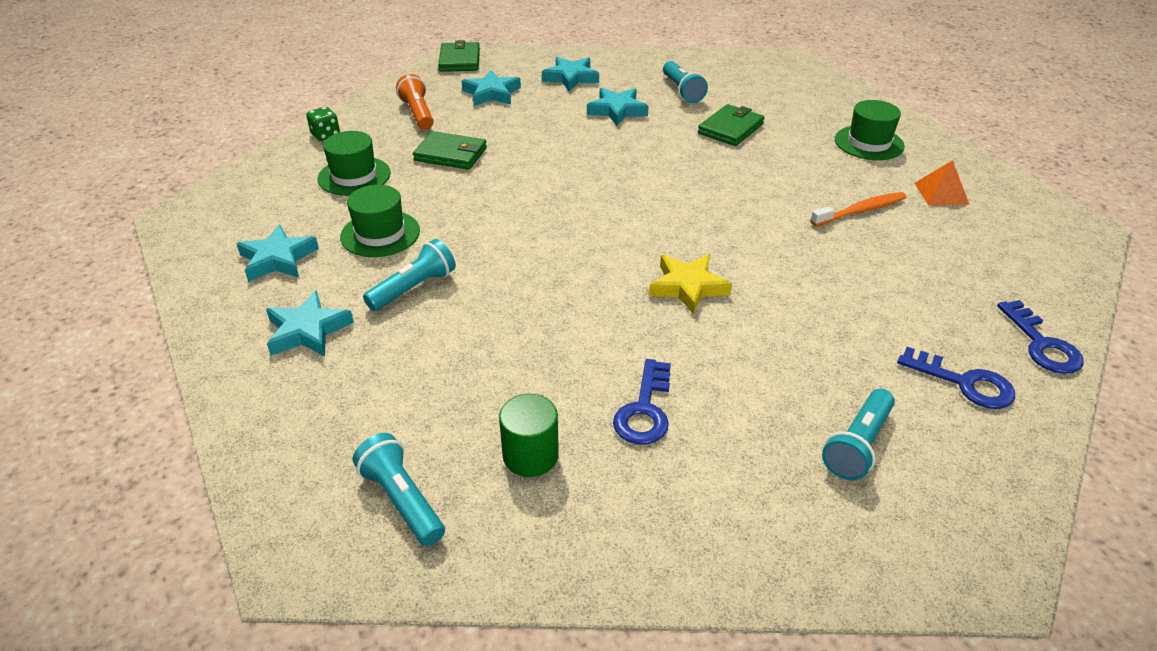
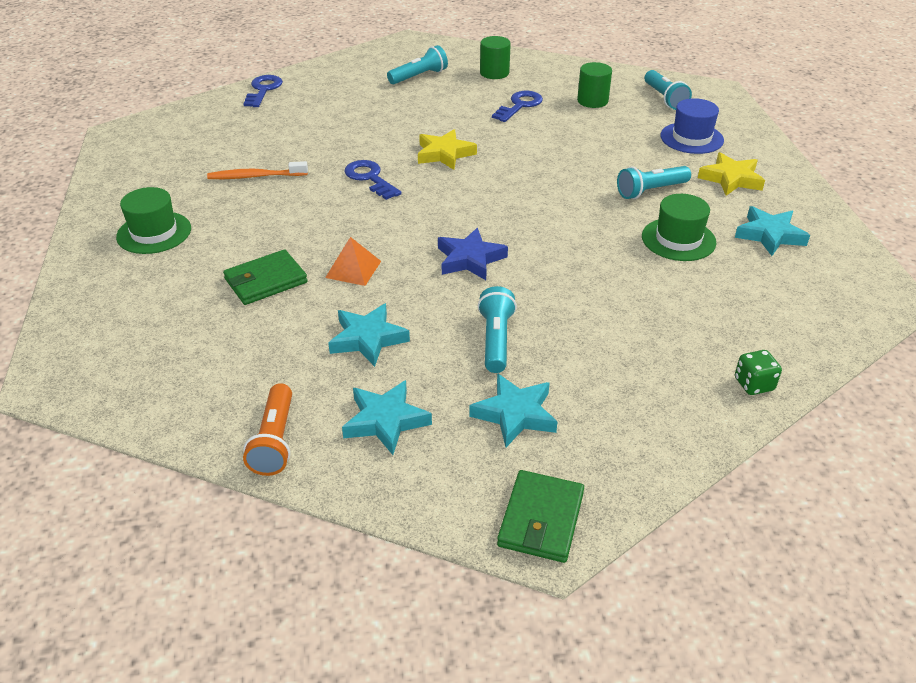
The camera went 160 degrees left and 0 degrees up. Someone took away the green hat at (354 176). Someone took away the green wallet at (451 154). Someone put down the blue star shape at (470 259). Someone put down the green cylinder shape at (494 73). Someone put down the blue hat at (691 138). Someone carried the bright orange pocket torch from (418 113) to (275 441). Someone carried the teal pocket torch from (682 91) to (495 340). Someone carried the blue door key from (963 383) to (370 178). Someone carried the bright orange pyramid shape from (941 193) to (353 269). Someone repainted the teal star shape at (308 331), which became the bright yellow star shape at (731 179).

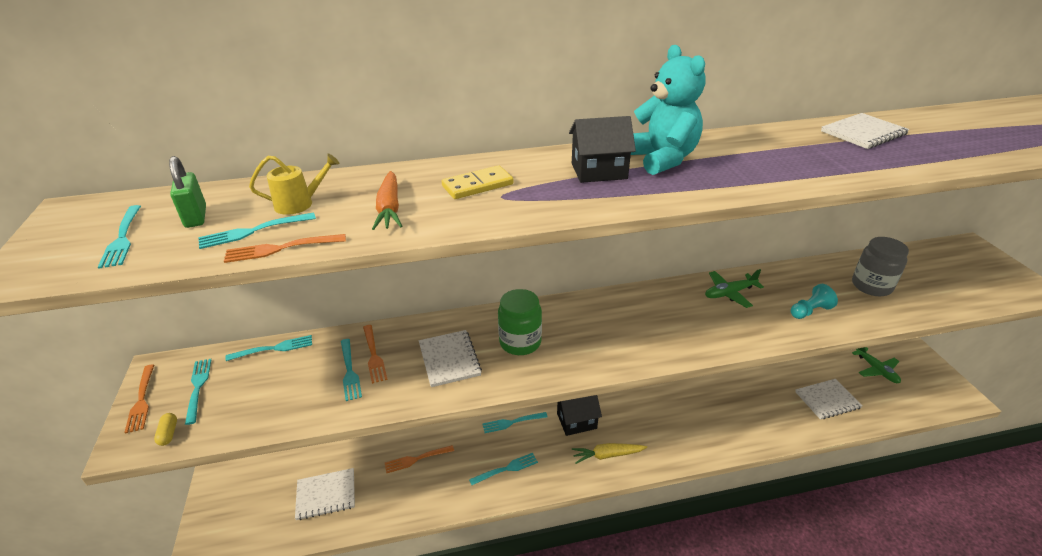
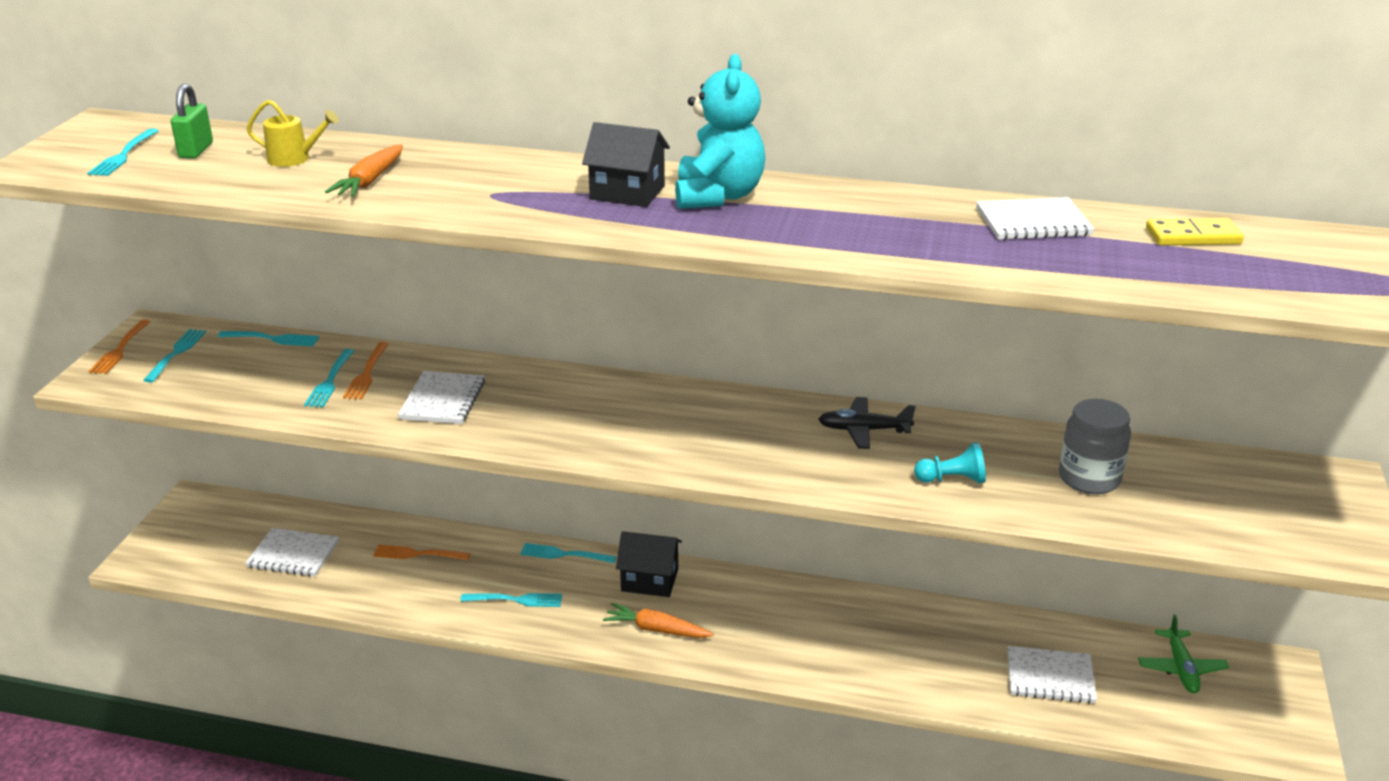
The camera went 25 degrees right and 5 degrees down. Someone took away the bright yellow pill shape at (168 434). Someone took away the teal fork at (253 231). Someone took away the bright orange fork at (281 248). Someone took away the green jar at (520 342). Someone carried the bright yellow domino tile from (477 185) to (1193 236). Someone repainted the bright yellow toy carrot at (607 455), which became the bright orange toy carrot at (656 629). Someone repainted the green toy plane at (729 293), which became the jet-black toy plane at (863 430).

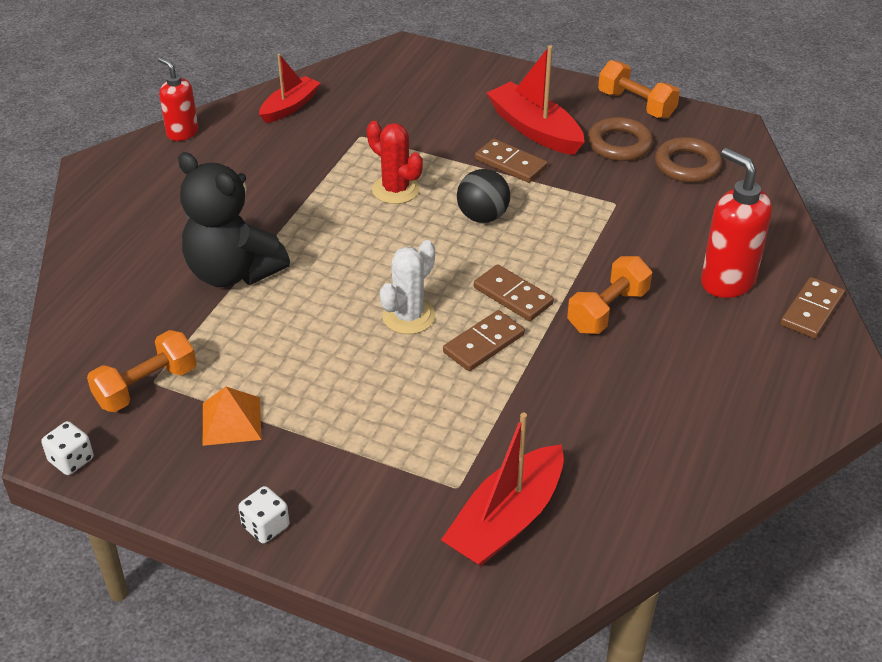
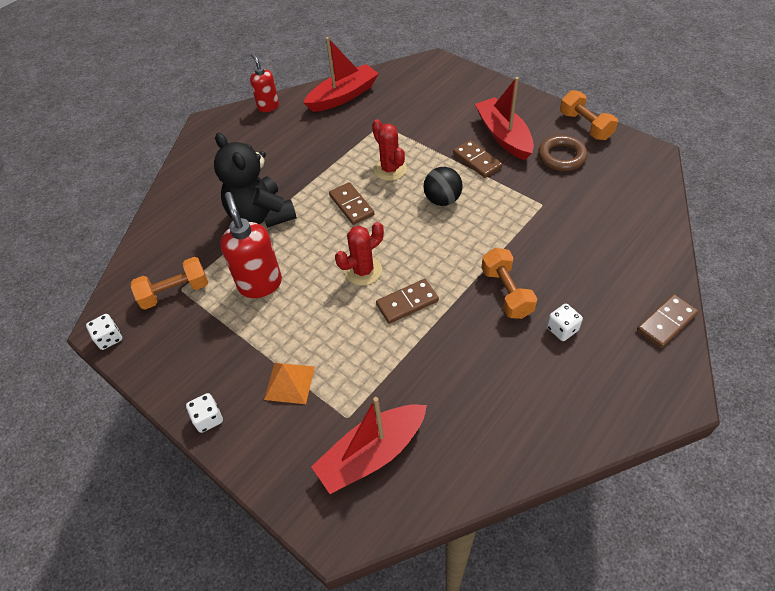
The camera went 20 degrees right and 10 degrees up. Someone took away the russet torus at (687 165). Someone put down the white dice at (562 329). Someone carried the bright orange pyramid shape from (231 421) to (289 382). Someone carried the russet domino tile from (513 296) to (351 205). Someone carried the crimson pump bottle from (727 281) to (260 284). Someone repainted the white saguaro cactus at (408 316), which became the crimson saguaro cactus at (363 271). Someone rotated the bright orange free weight at (607 310) by 75 degrees counterclockwise. Someone scaled the crimson boat at (290 107) by 1.54.

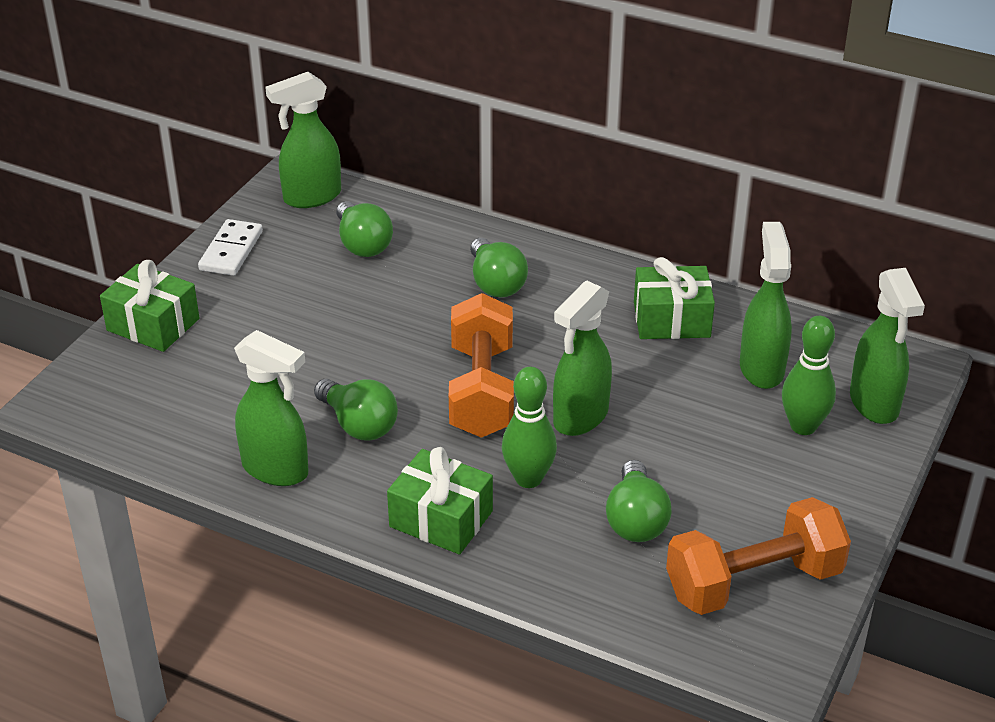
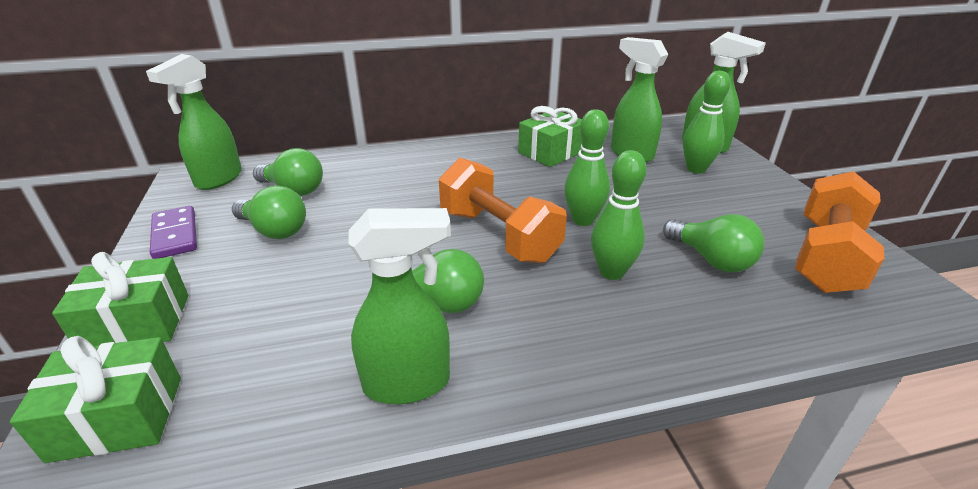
The camera went 40 degrees left and 5 degrees down. Someone carried the green present from (441 519) to (118 417). Someone carried the green bulb from (495 283) to (274 230). Someone swapped the green sprayer at (580 418) for the green skittle at (583 220). Someone repainted the white domino tile at (231 251), which became the violet domino tile at (175 235).

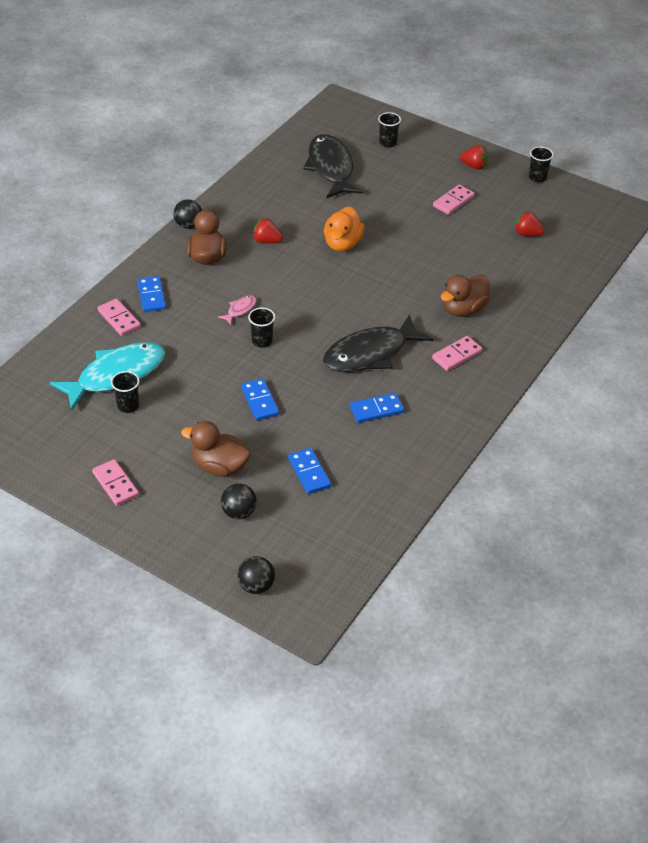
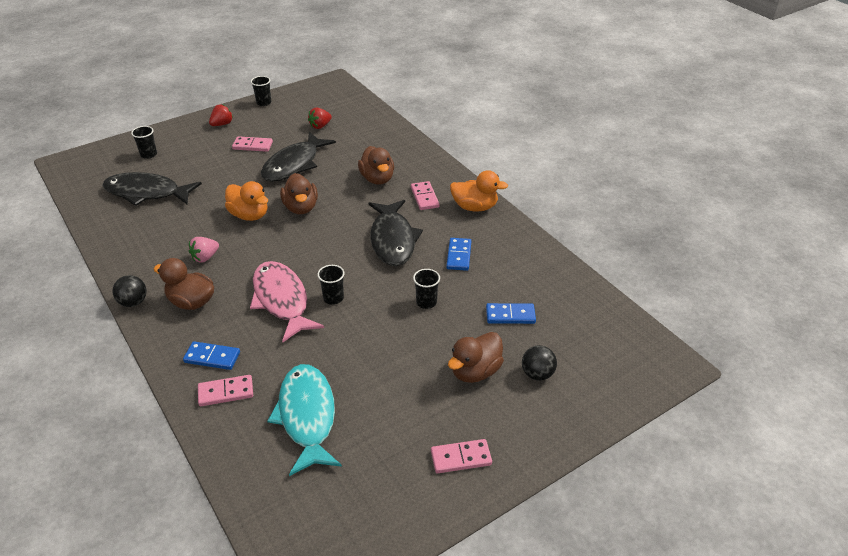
The camera went 65 degrees left and 5 degrees down. Someone took away the jet-black play ball at (256 586). Someone took away the blue domino tile at (260 401). Someone put down the jet-black fish at (294 164). Someone put down the russet toy duck at (301 208). Someone put down the bright orange toy duck at (475 207). Someone carried the jet-black cup from (128 406) to (426 302). Someone repainted the crimson strawberry at (267 241), which became the rosy strawberry at (205 257). Someone rotated the rosy domino tile at (453 201) by 60 degrees counterclockwise. Someone scaled the rosy fish at (240 310) by 2.41.

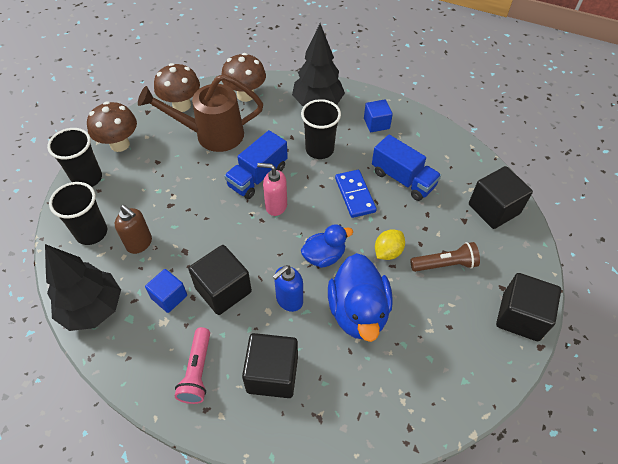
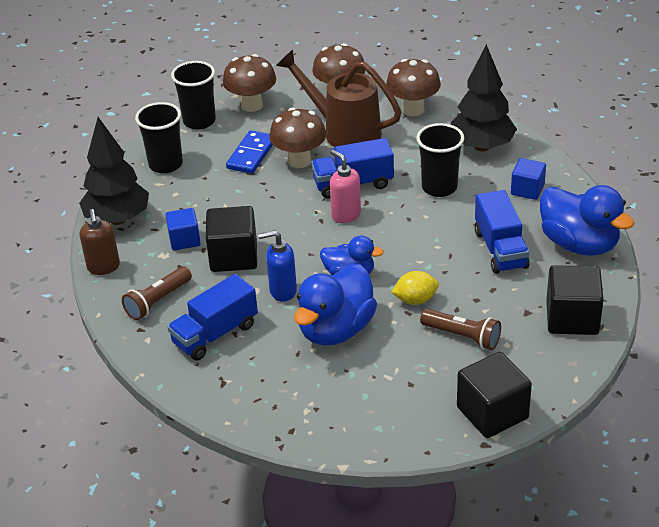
The camera went 40 degrees right and 15 degrees down. Someone put down the russet mushroom at (299 161). Someone put down the blue toy duck at (579 244). Someone carried the russet pump bottle from (139 243) to (103 267). Someone carried the blue domino tile from (355 195) to (251 154). Someone swapped the jet-black solid cube at (272 374) for the blue truck at (215 334). Someone repainted the rosy pocket torch at (197 371), which became the russet pocket torch at (157 301).

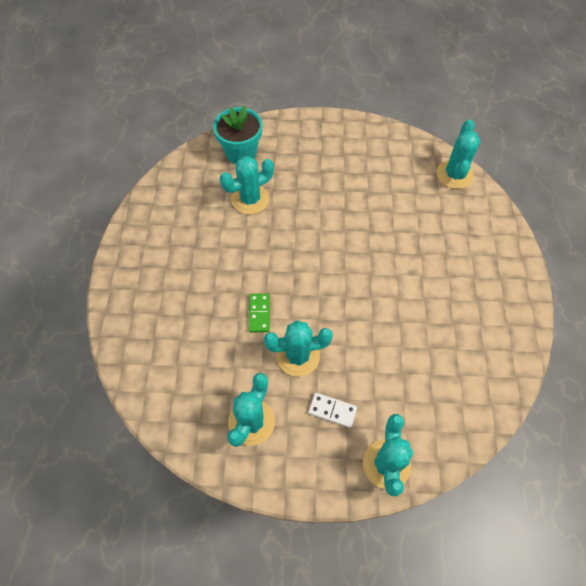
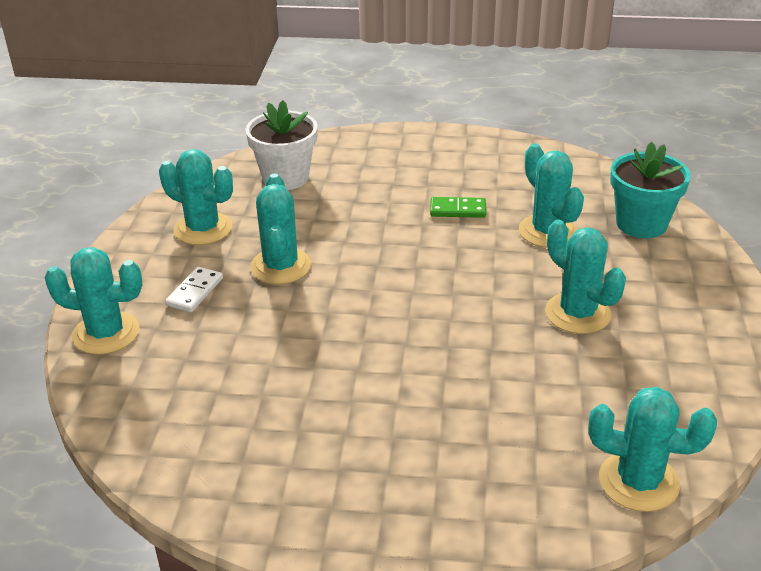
The camera went 95 degrees right and 25 degrees down. Someone put down the white flower pot at (285 177). Someone put down the teal saguaro cactus at (577 313). Someone carried the green domino tile from (259 313) to (458 210).

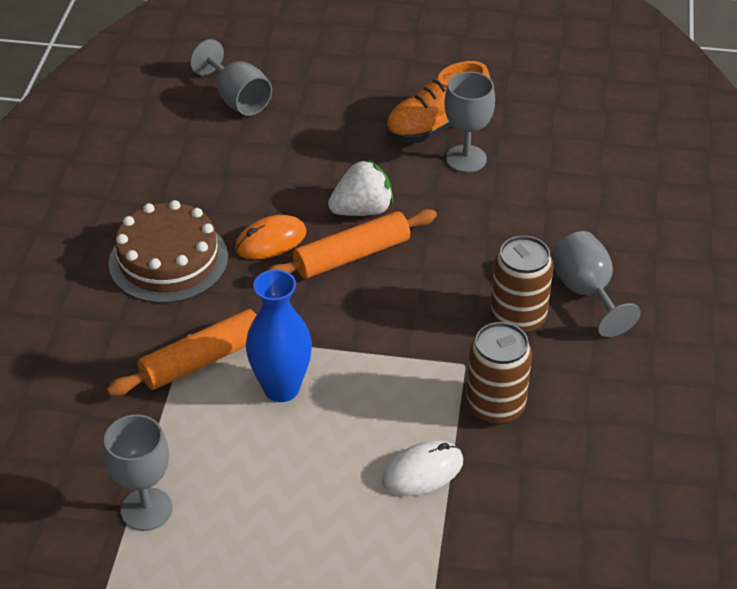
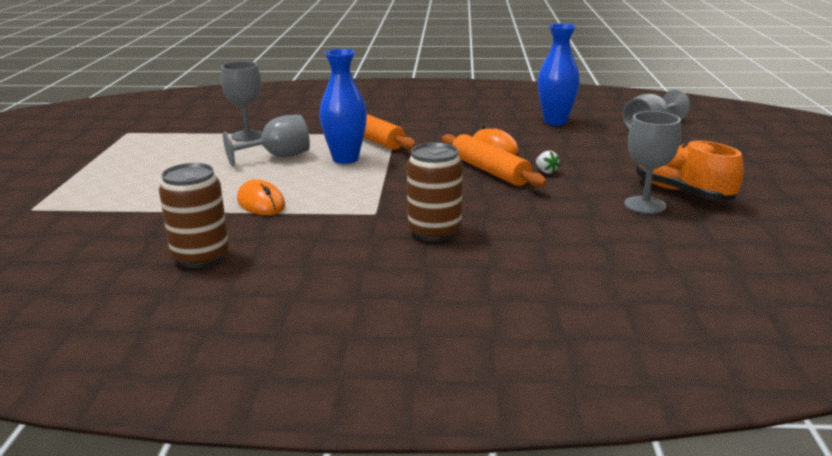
The camera went 85 degrees right and 20 degrees down. Someone took away the russet gateau at (168 260). Someone put down the blue flower vase at (555 121). Someone carried the russet soda can from (495 406) to (201 257). Someone carried the gray chalice from (586 292) to (278 157). Someone repainted the white PC mouse at (422 471), which became the bright orange PC mouse at (261 203). Someone scaled the white strawberry at (362 210) by 0.48.

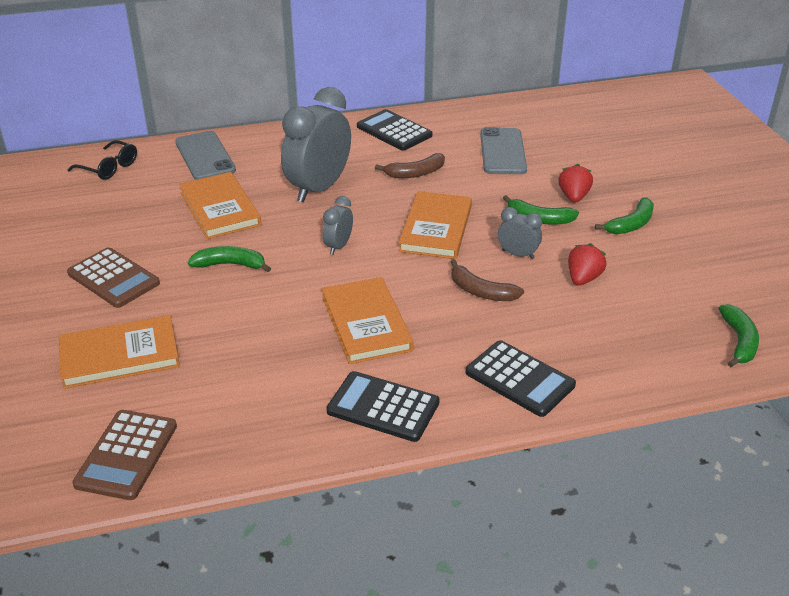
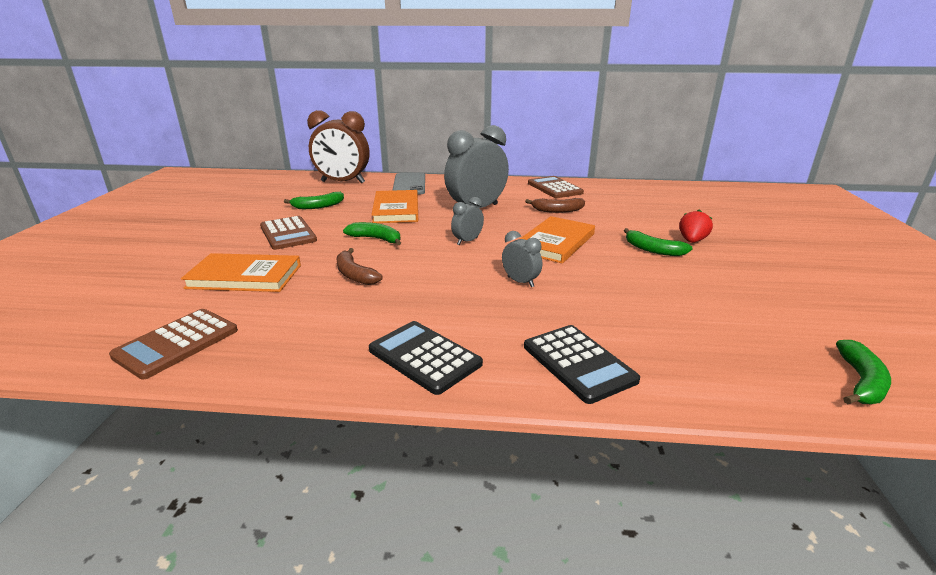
The camera went 20 degrees right and 10 degrees down. Someone took away the bright orange book at (366 323). Someone took away the gray phone at (503 152). Someone took away the crimson strawberry at (583 278). Someone carried the russet banana fruit from (481 291) to (354 274). Someone carried the gray clock from (517 254) to (520 282). Someone carried the green banana fruit from (631 224) to (318 206). Someone swapped the jet-black glasses at (109 168) for the russet clock at (343 182). Someone repainted the jet-black adding machine at (394 131), which became the russet adding machine at (554 188).

